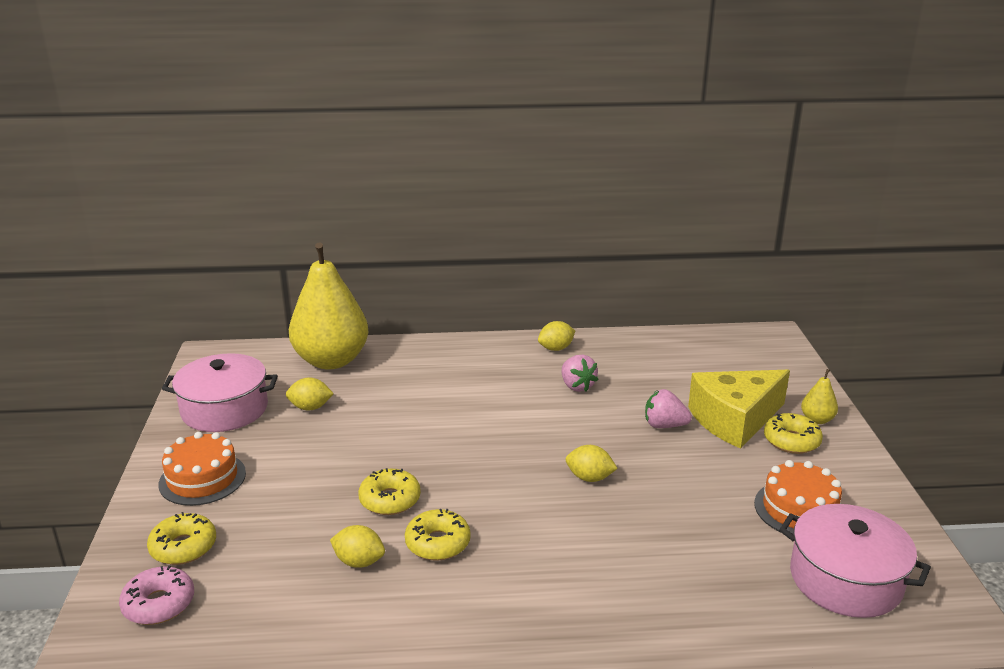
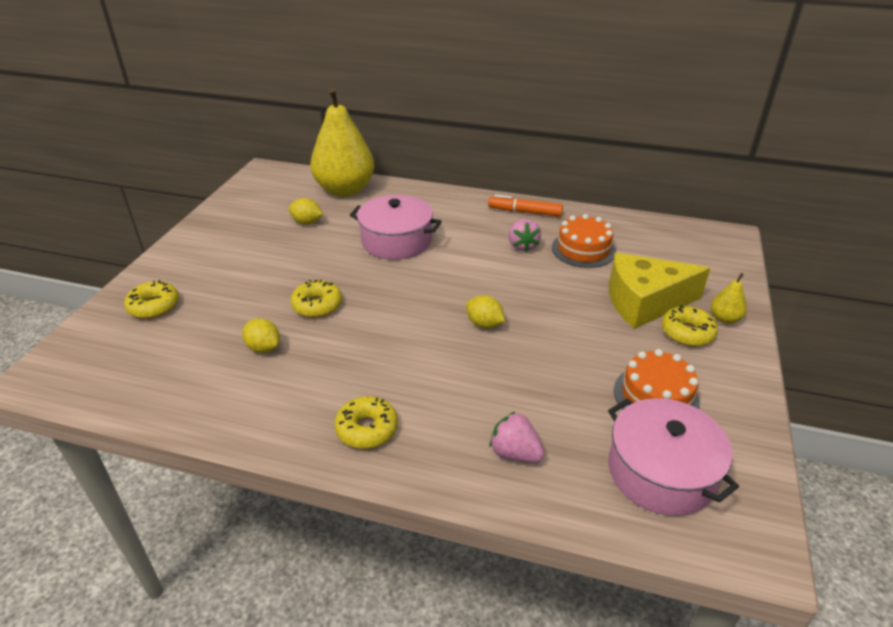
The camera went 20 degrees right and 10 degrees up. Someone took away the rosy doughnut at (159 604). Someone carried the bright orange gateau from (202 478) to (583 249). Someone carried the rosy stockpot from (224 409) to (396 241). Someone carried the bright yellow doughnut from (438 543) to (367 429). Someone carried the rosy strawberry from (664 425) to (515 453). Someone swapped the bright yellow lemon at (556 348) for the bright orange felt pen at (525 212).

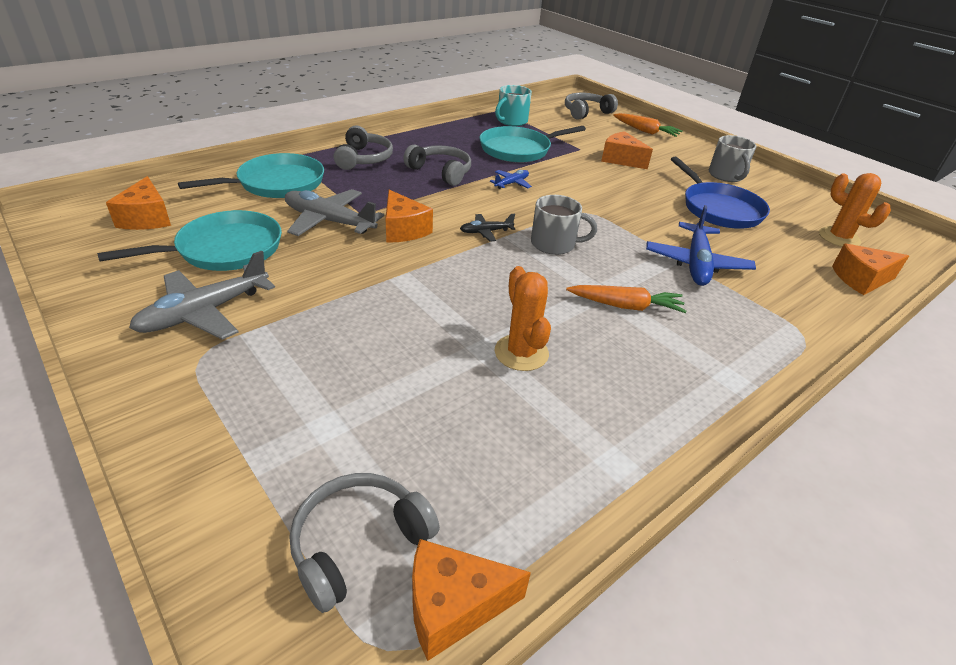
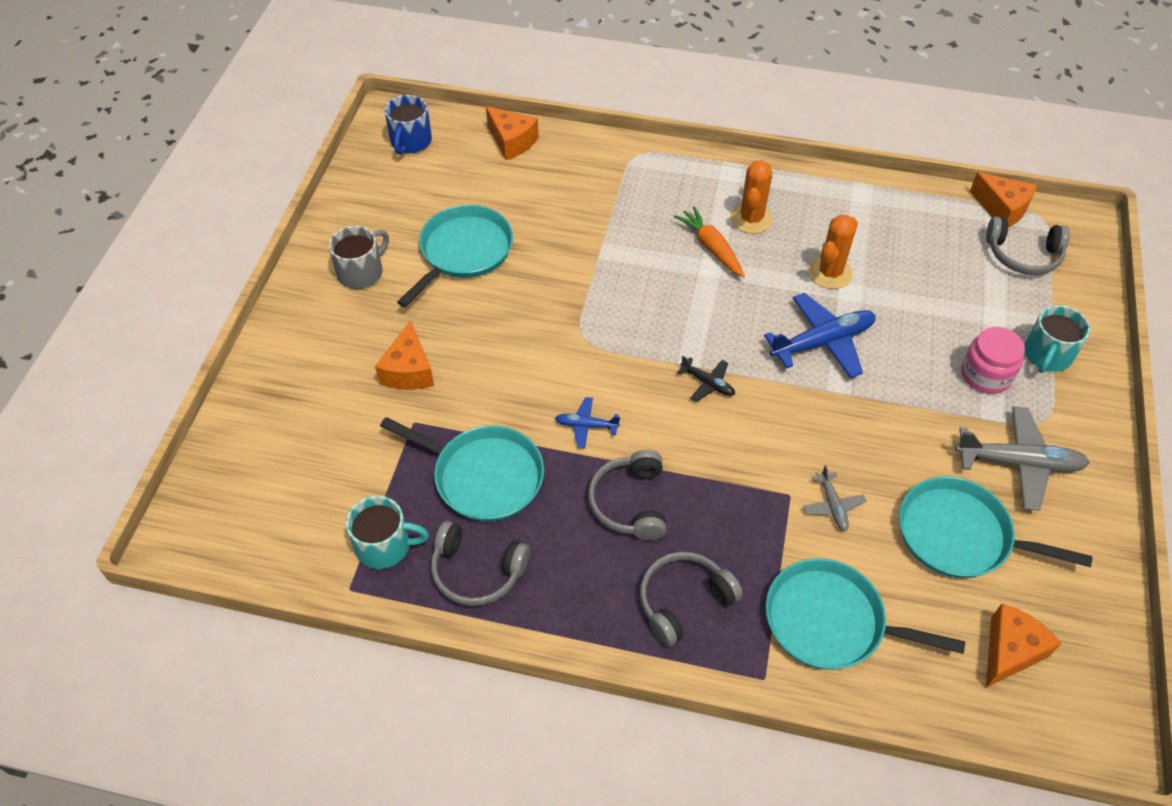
The camera went 125 degrees left and 15 degrees up. Someone took away the bright orange cheese at (403 230). Someone took away the gray mug at (554 244). Someone took away the bright orange toy carrot at (645 131). Someone put down the blue mug at (410 141). Someone put down the rosy jar at (985 375). Someone put down the teal mug at (1047 355). Someone carried the gray over-ear headphones from (586 112) to (477 571). Someone carried the blue toy plane from (696 263) to (823 342). Someone carried the bright orange saguaro cactus from (839 238) to (751 219). Someone repainted the blue frying pan at (719 209), which became the teal frying pan at (463 252). Someone scaled the gray toy plane at (329 221) by 0.52.

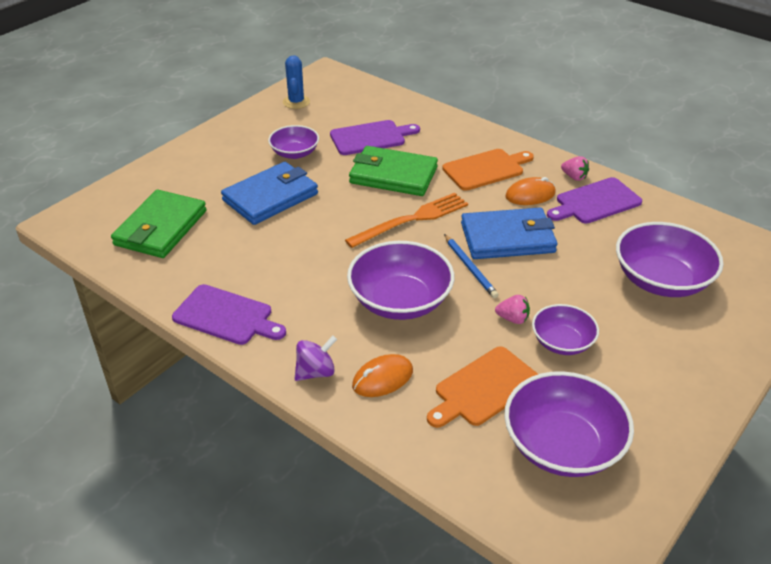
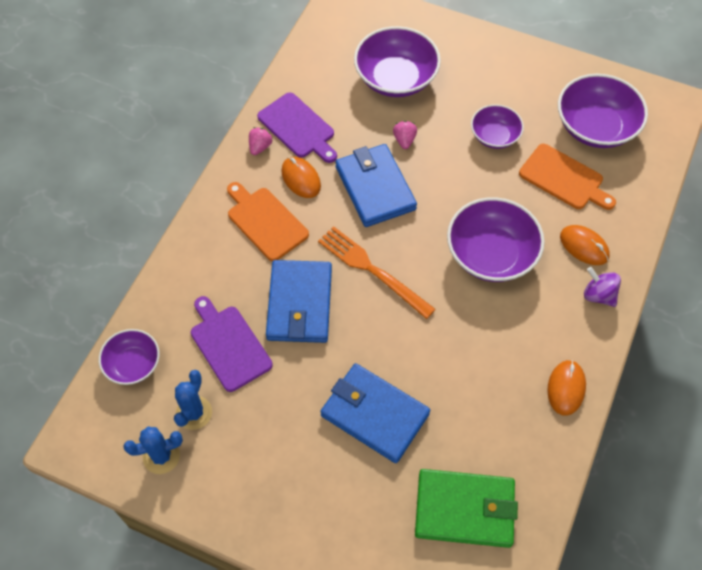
The camera went 105 degrees left and 20 degrees up. Someone took away the blue pencil at (470 268). Someone put down the blue saguaro cactus at (194 413). Someone carried the violet serving bowl from (295 153) to (133 364). Someone carried the rosy strawberry from (513 319) to (404 140). Someone swapped the violet cutting board at (226 316) for the bright orange PC mouse at (566 388). Someone repainted the green wallet at (393 175), which became the blue wallet at (299 304).

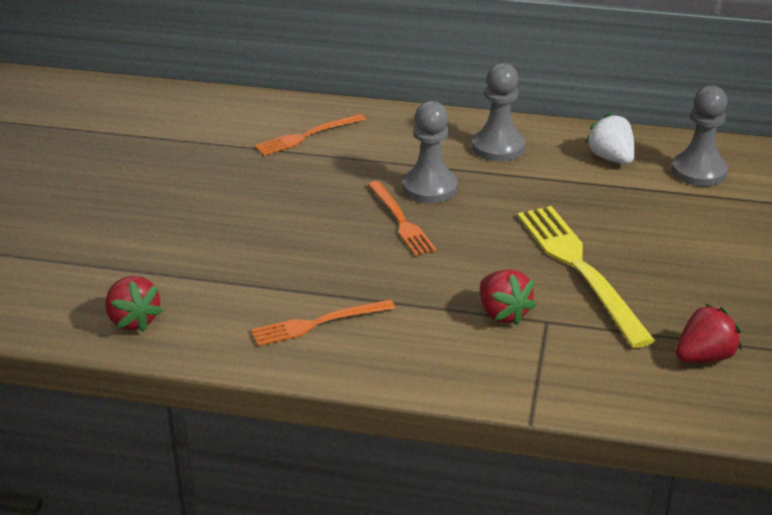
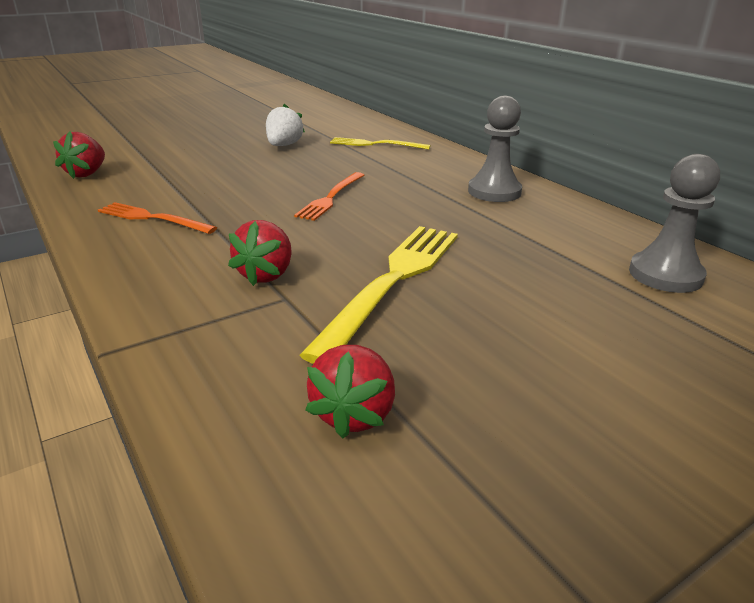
The camera went 45 degrees right and 5 degrees down. Someone took away the gray chess pawn at (429 188). Someone carried the white strawberry from (611 158) to (284 145). Someone repainted the bright orange fork at (307 136), which became the bright yellow fork at (375 144). Someone rotated the crimson strawberry at (704 357) by 90 degrees clockwise.

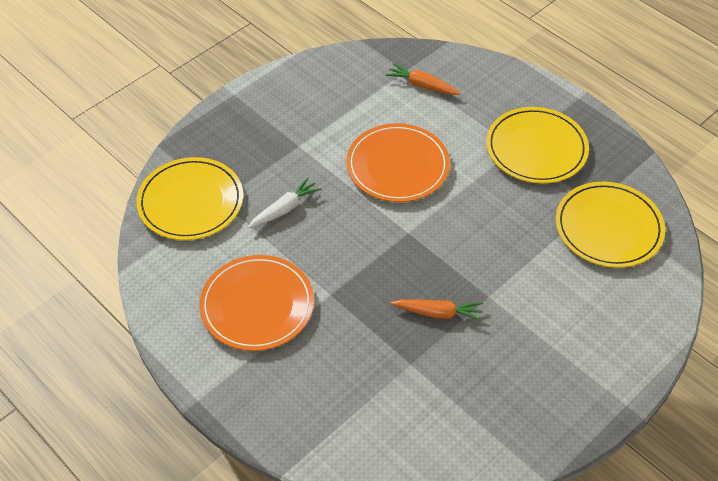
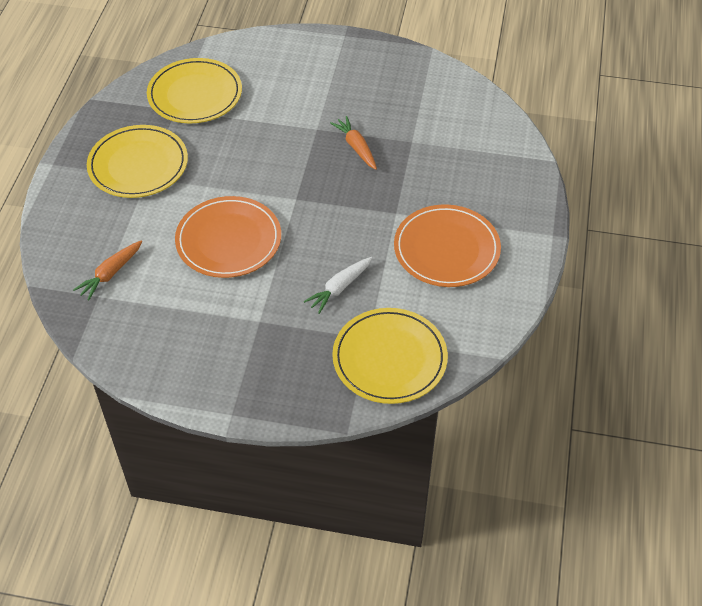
The camera went 125 degrees left and 0 degrees up. Someone rotated the white toy carrot at (284 209) by 60 degrees counterclockwise. Someone rotated the bright orange toy carrot at (422 85) by 45 degrees clockwise.

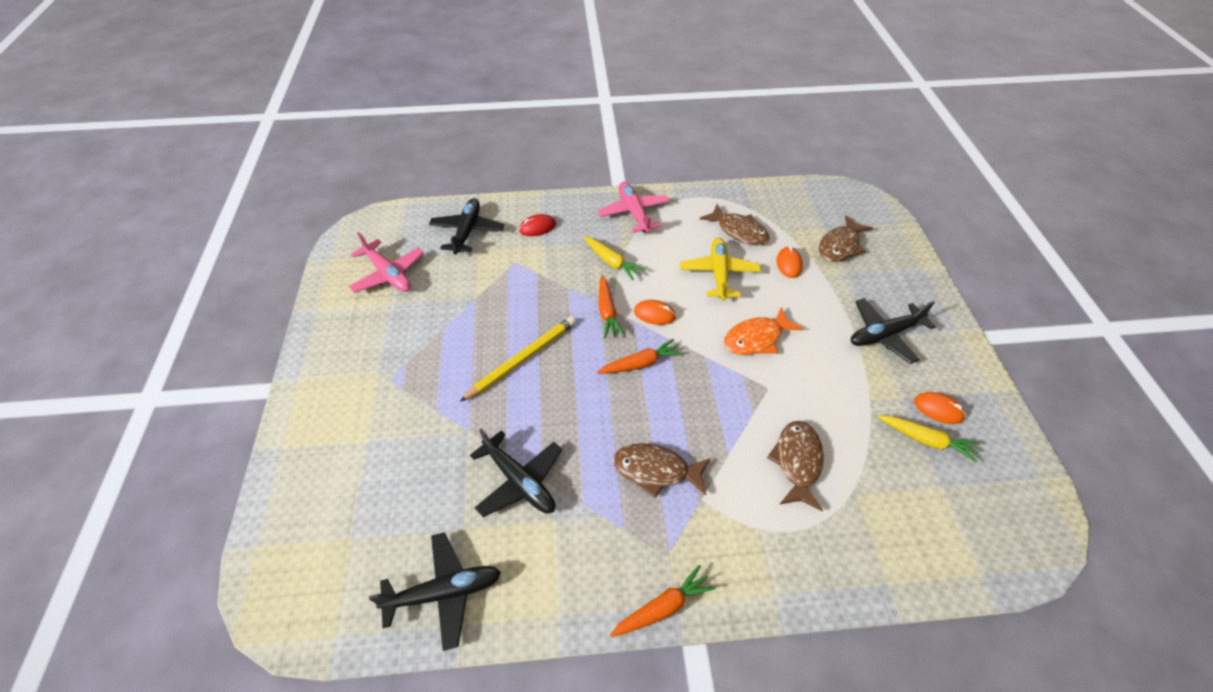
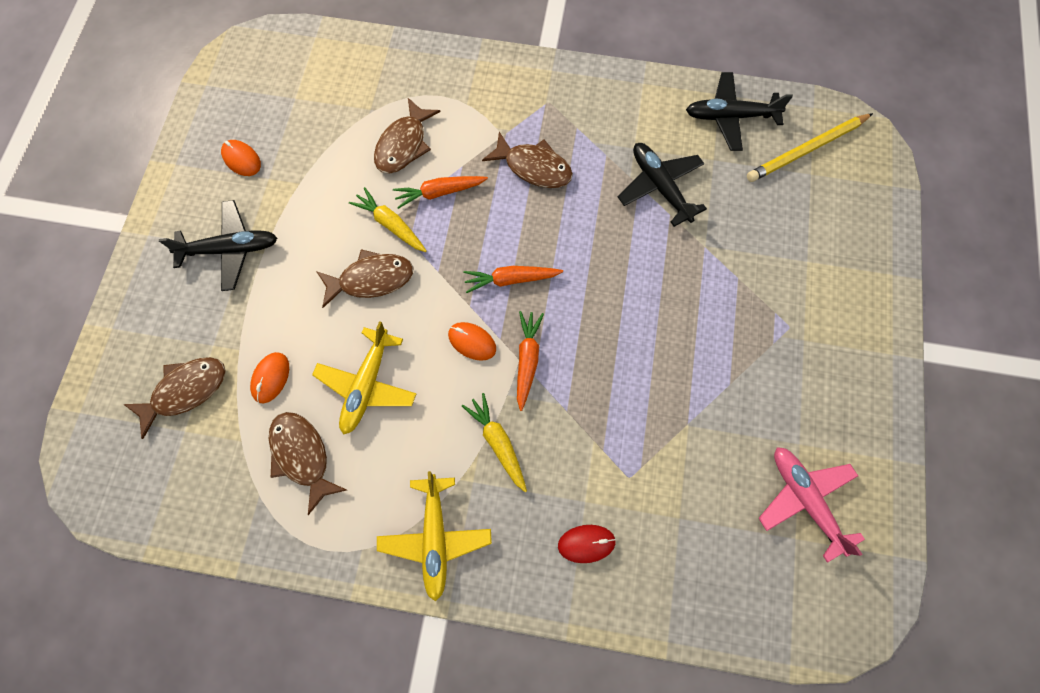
The camera went 165 degrees left and 20 degrees up. Someone took away the jet-black toy plane at (467 231). Someone carried the bright yellow pencil from (522 359) to (807 150). Someone carried the bright orange toy carrot from (662 607) to (439 193). Someone carried the bright yellow toy carrot from (925 440) to (391 225). Someone repainted the rosy toy plane at (633 212), which became the bright yellow toy plane at (435 538). Someone repainted the bright orange fish at (756 338), which became the russet fish at (371 279).

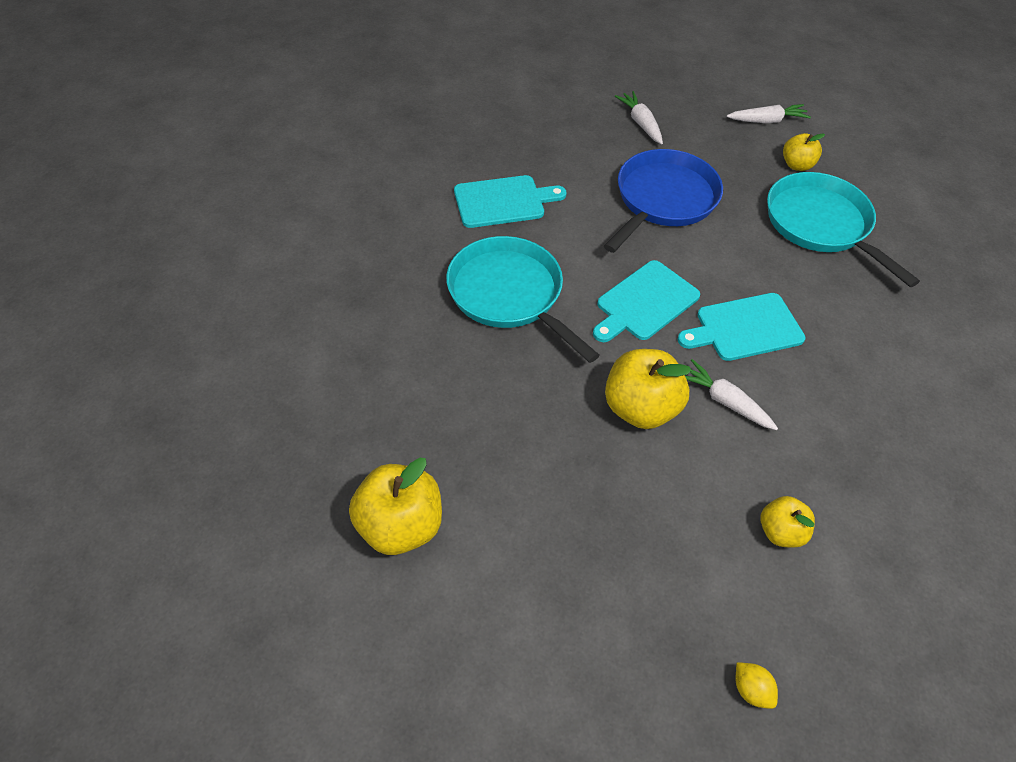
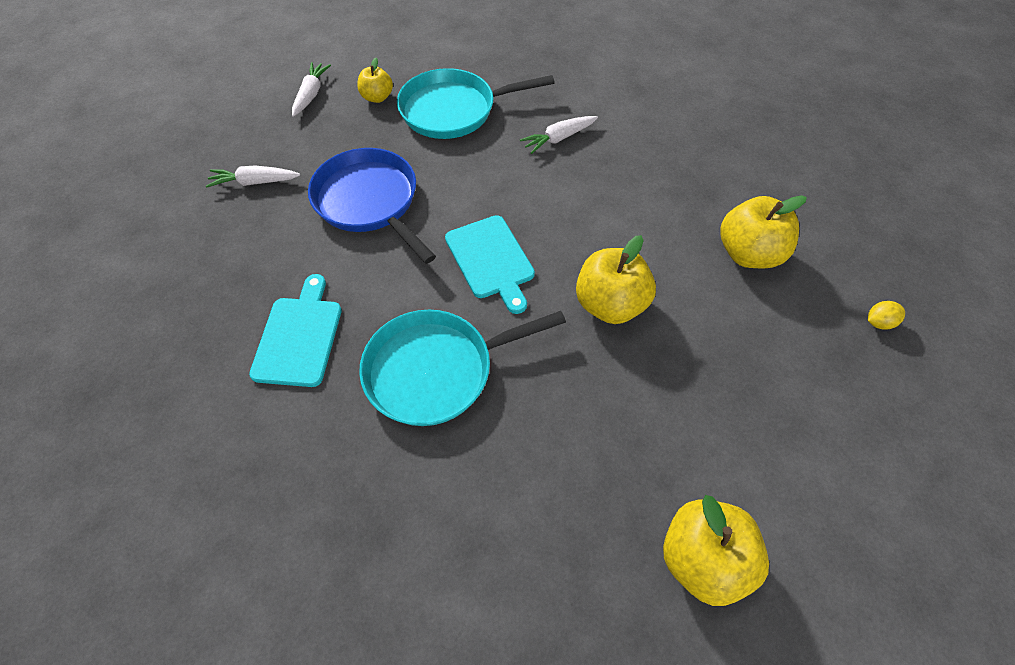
The camera went 70 degrees left and 5 degrees up. Someone took away the teal cutting board at (745 328). Someone carried the white toy carrot from (724 401) to (558 138). Someone scaled the bright yellow apple fruit at (781 532) by 1.72.

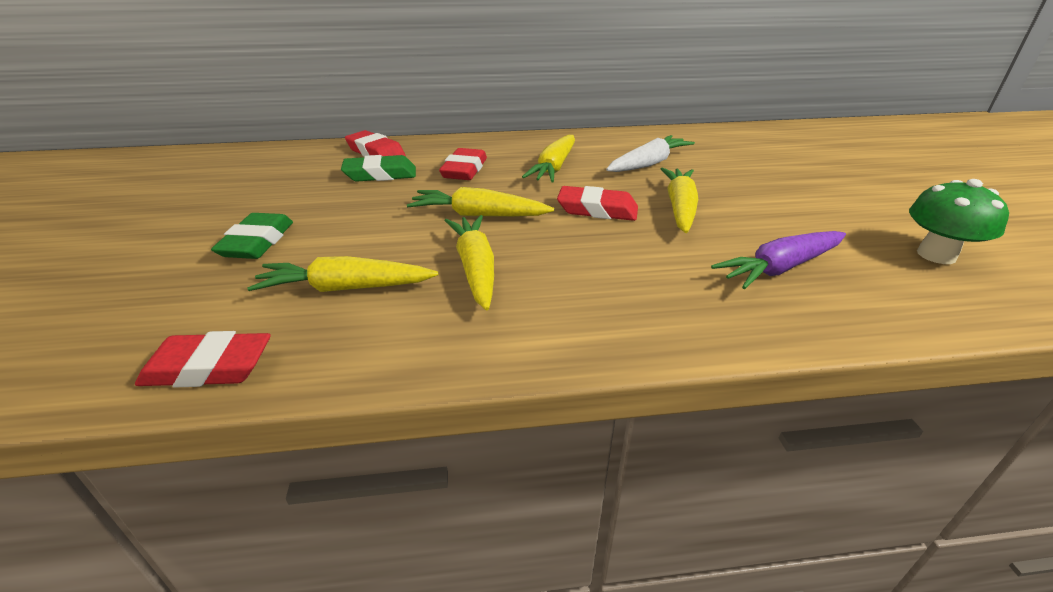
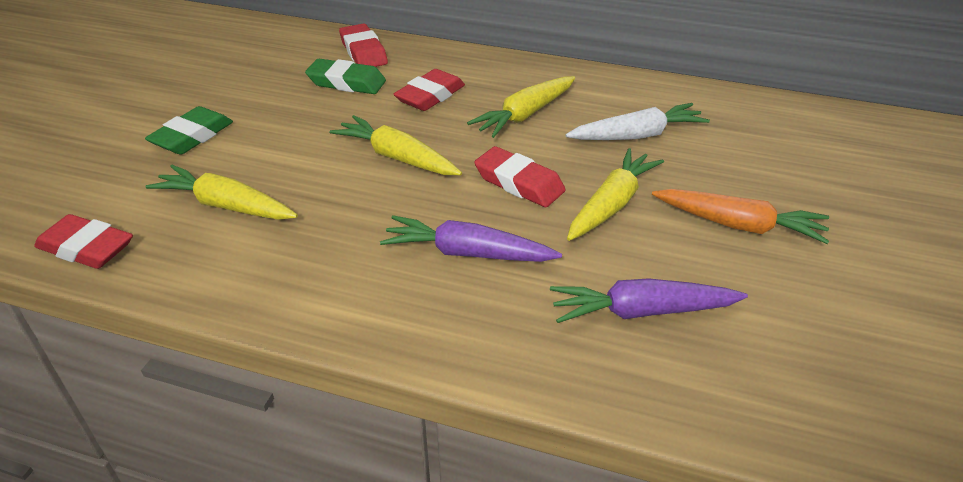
The camera went 25 degrees right and 5 degrees up. Someone took away the bright yellow toy carrot at (475 268). Someone took away the green mushroom at (936 255). Someone put down the violet toy carrot at (467 253). Someone put down the bright orange toy carrot at (739 225).

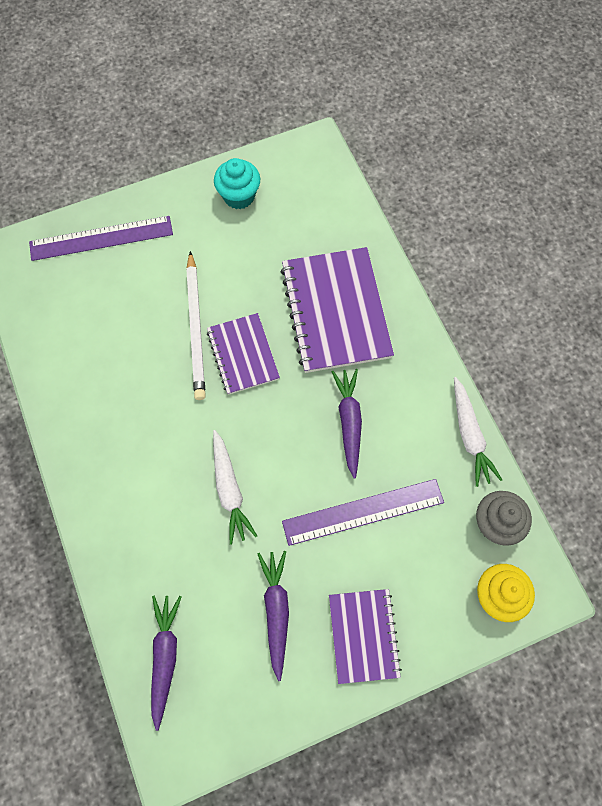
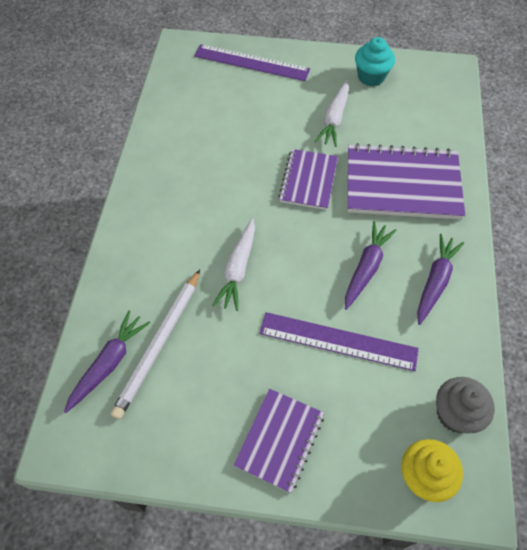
The camera went 30 degrees right and 10 degrees down. Someone carried the white pencil from (196 328) to (159 344). Someone carried the violet toy carrot from (276 611) to (435 282). Someone carried the white toy carrot from (469 435) to (334 119). Someone rotated the violet exercise book at (335 311) by 75 degrees clockwise.

